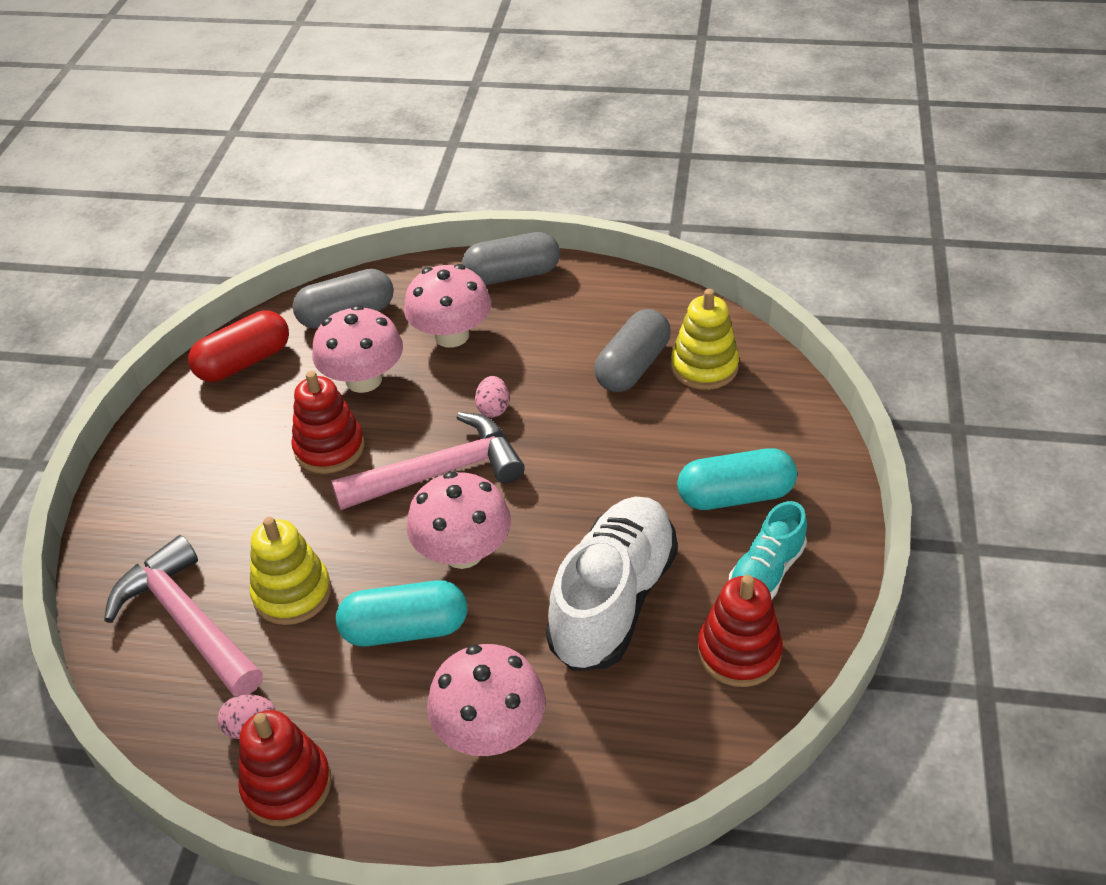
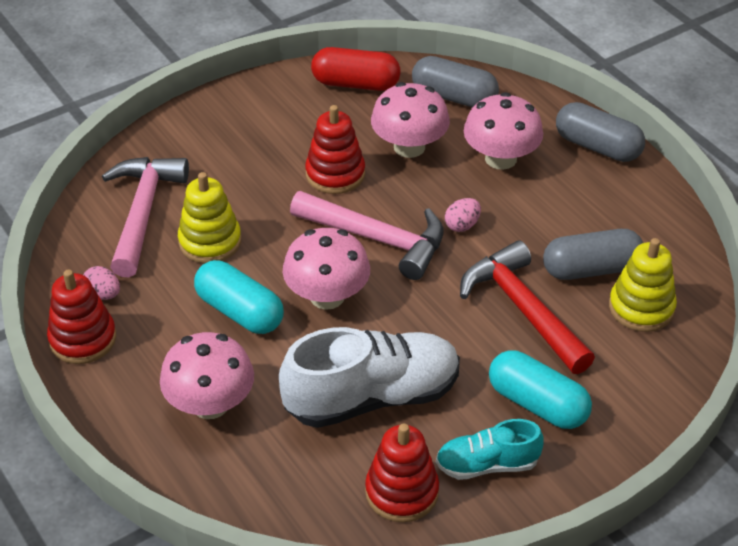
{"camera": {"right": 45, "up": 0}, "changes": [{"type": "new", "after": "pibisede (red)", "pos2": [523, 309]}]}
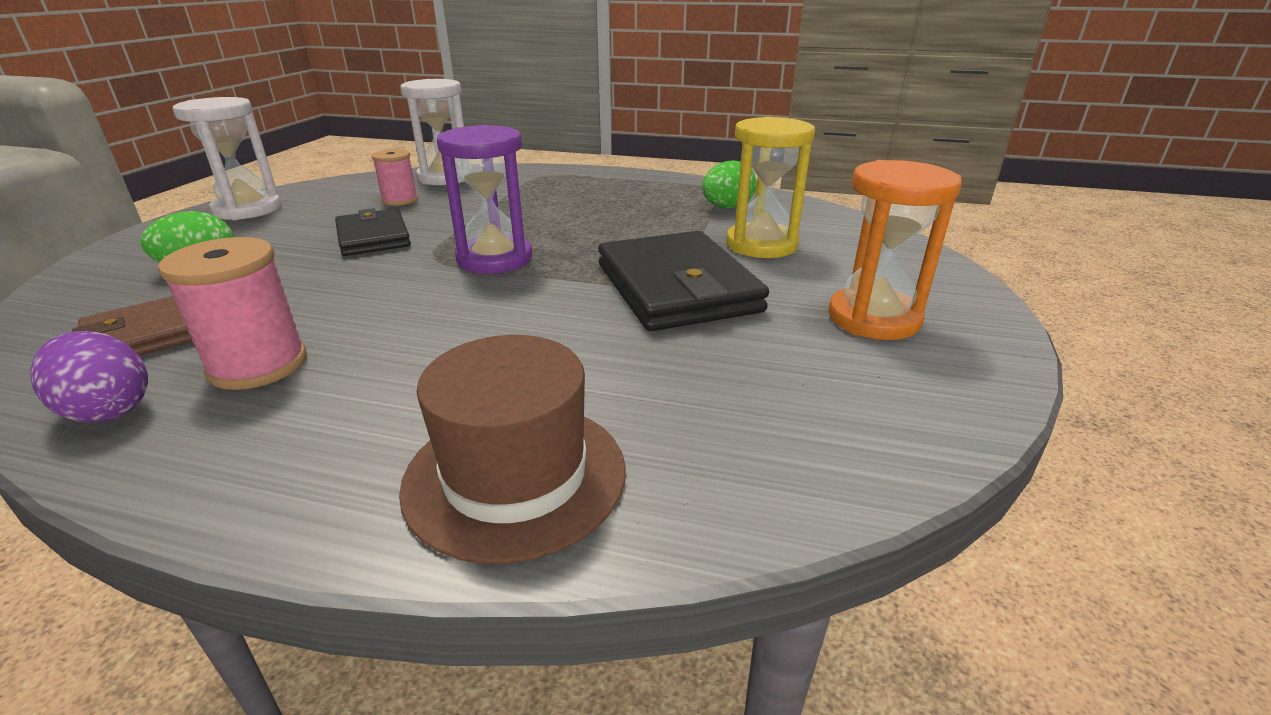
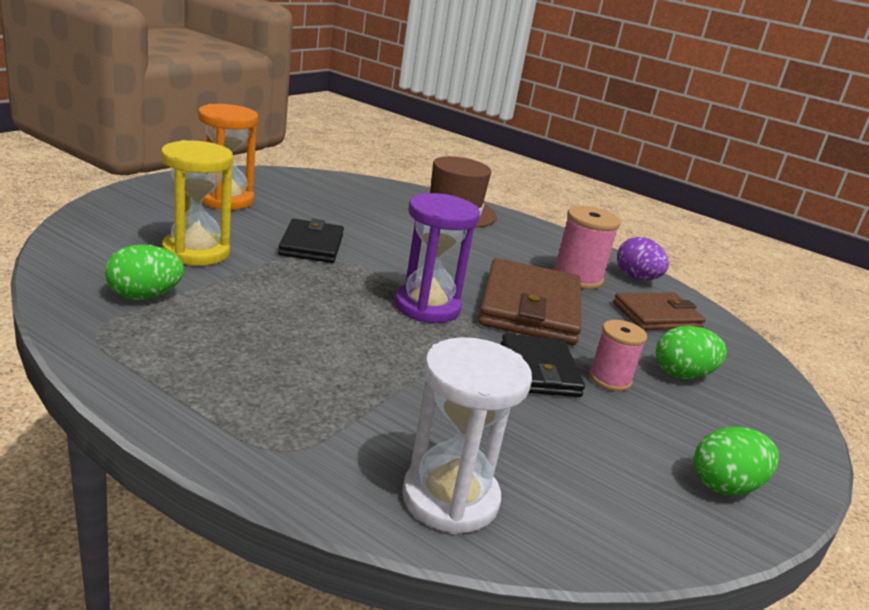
{"camera": {"right": -165, "up": -5}, "changes": [{"type": "swapped", "before": "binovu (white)", "after": "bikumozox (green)", "pos1": [247, 209], "pos2": [725, 485]}, {"type": "shifted", "before": "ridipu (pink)", "pos1": [400, 200], "pos2": [609, 379]}, {"type": "scaled", "before": "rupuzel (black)", "pos1": [676, 288], "pos2": [311, 245], "scale": 0.62}, {"type": "new", "after": "rupuzel (brown)", "pos2": [529, 308]}]}
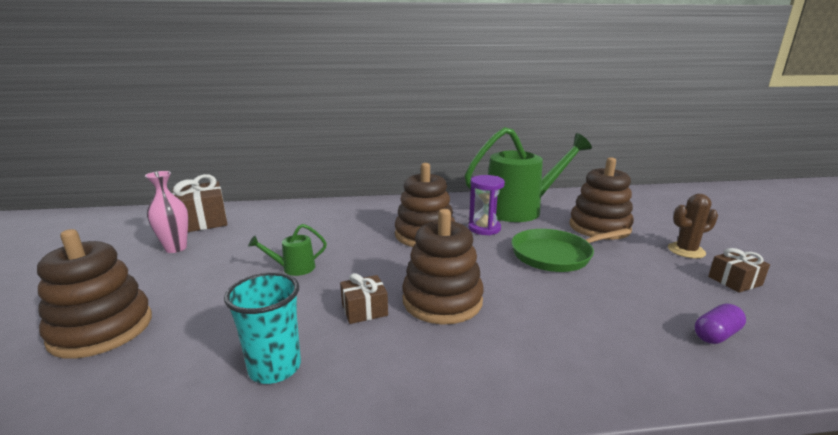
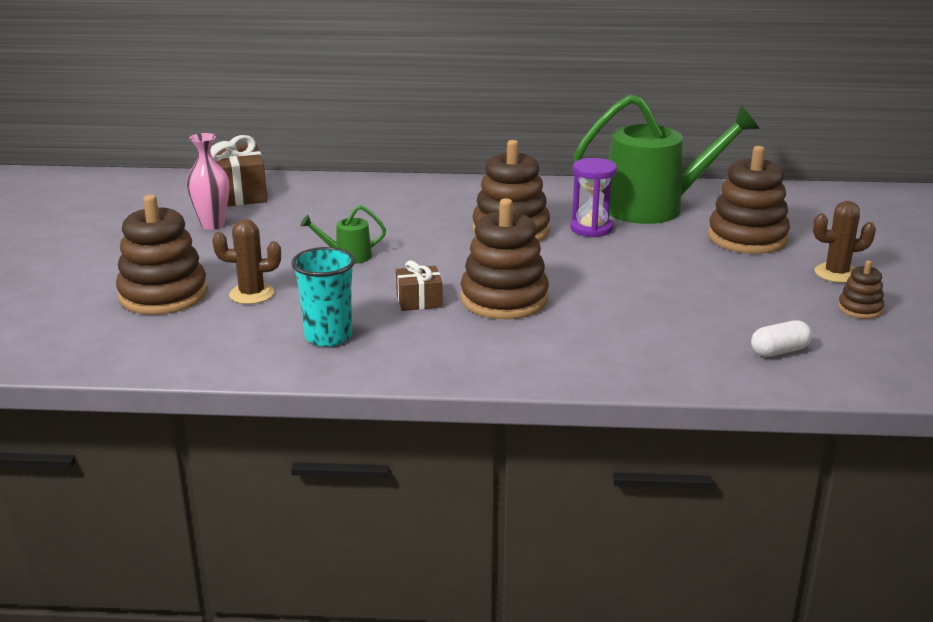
{"camera": {"right": 10, "up": 5}, "changes": [{"type": "gone", "before": "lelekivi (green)", "pos1": [555, 255]}, {"type": "repainted", "before": "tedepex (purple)", "after": "tedepex (white)", "pos1": [716, 334], "pos2": [779, 351]}, {"type": "swapped", "before": "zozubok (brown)", "after": "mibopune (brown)", "pos1": [734, 281], "pos2": [860, 309]}, {"type": "new", "after": "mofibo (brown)", "pos2": [251, 294]}]}
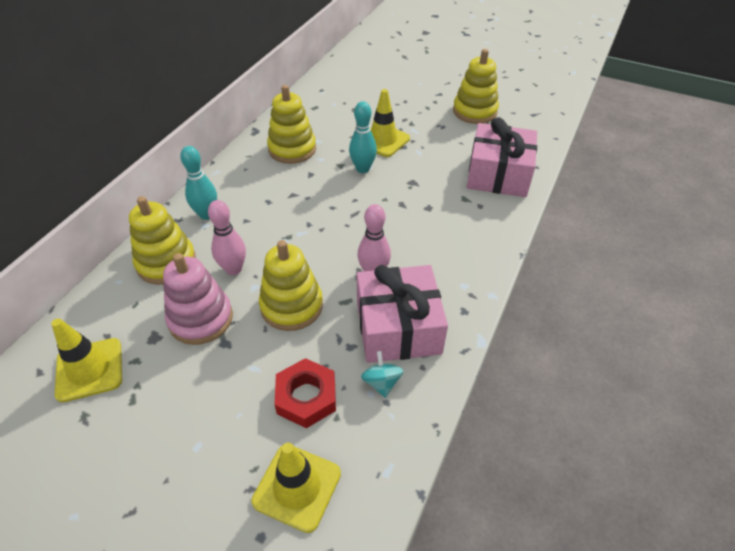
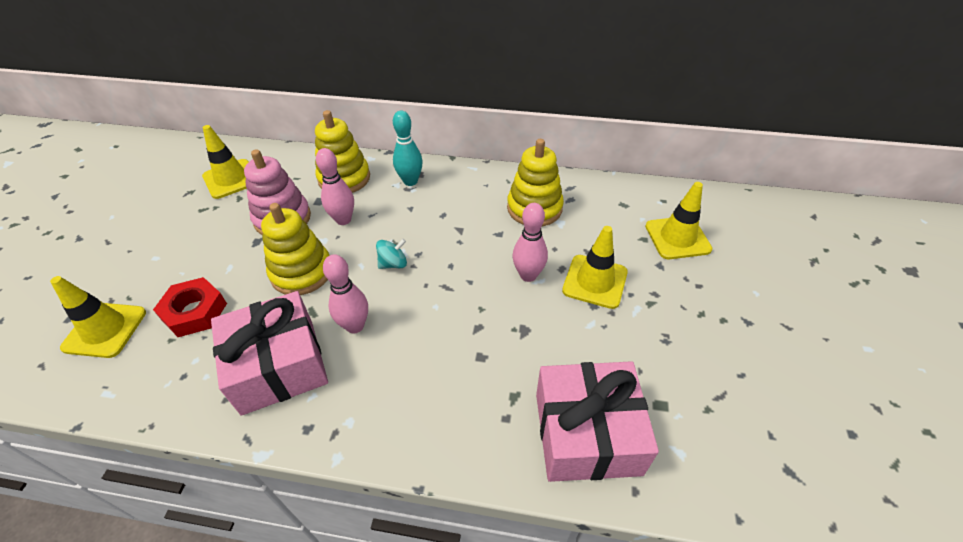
{"camera": {"right": 75, "up": 0}, "changes": [{"type": "repainted", "before": "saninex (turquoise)", "after": "saninex (pink)", "pos1": [363, 169], "pos2": [528, 275]}, {"type": "shifted", "before": "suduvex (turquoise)", "pos1": [381, 382], "pos2": [393, 264]}, {"type": "gone", "before": "mibopune (yellow)", "pos1": [474, 111]}, {"type": "new", "after": "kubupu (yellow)", "pos2": [677, 238]}]}
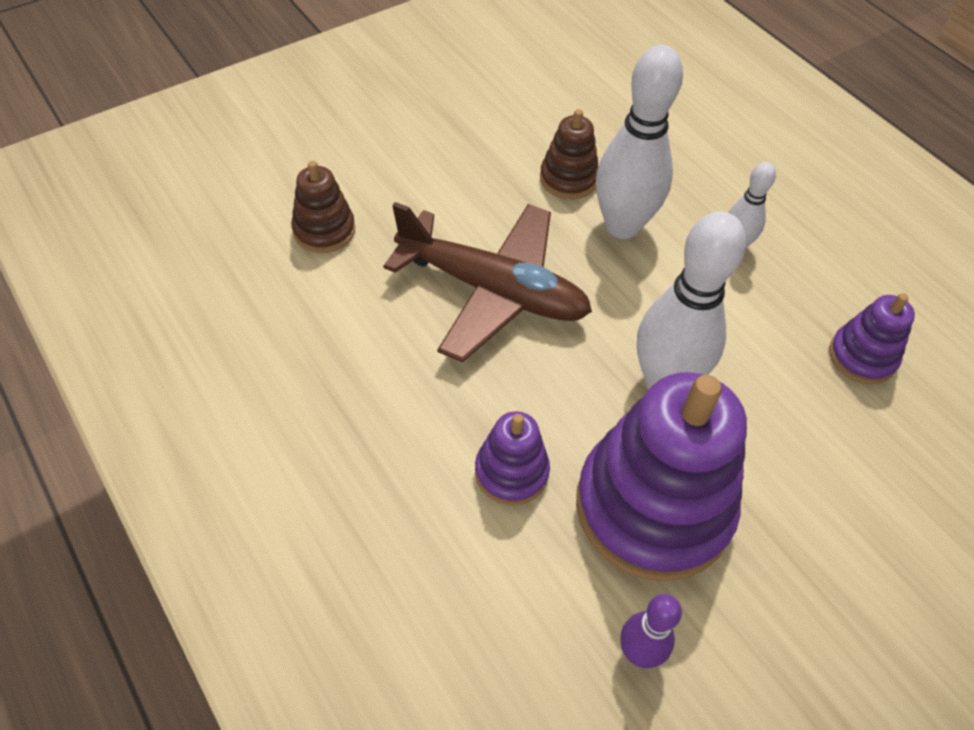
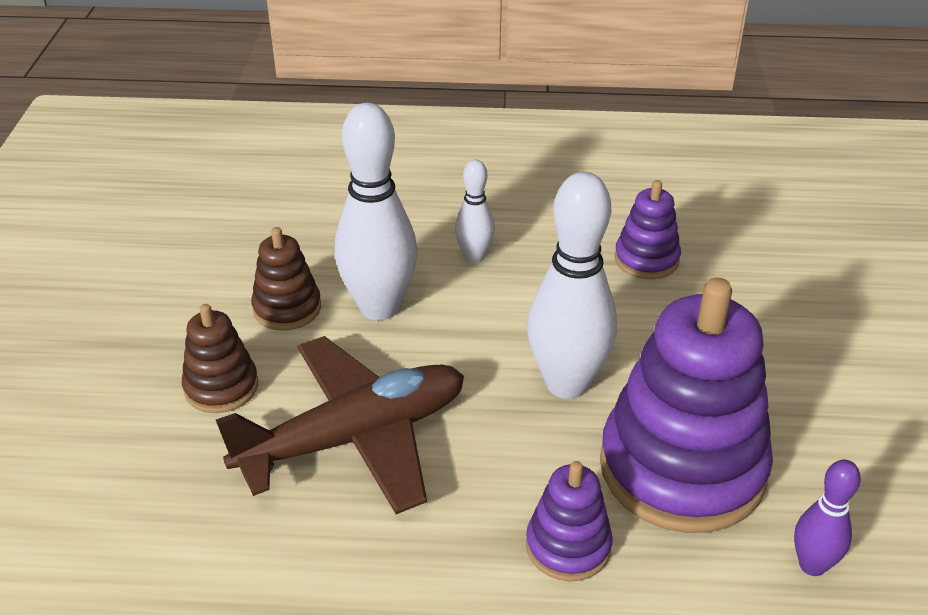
{"camera": {"right": -50, "up": -15}, "changes": [{"type": "shifted", "before": "mibopune (brown)", "pos1": [324, 230], "pos2": [221, 387]}]}
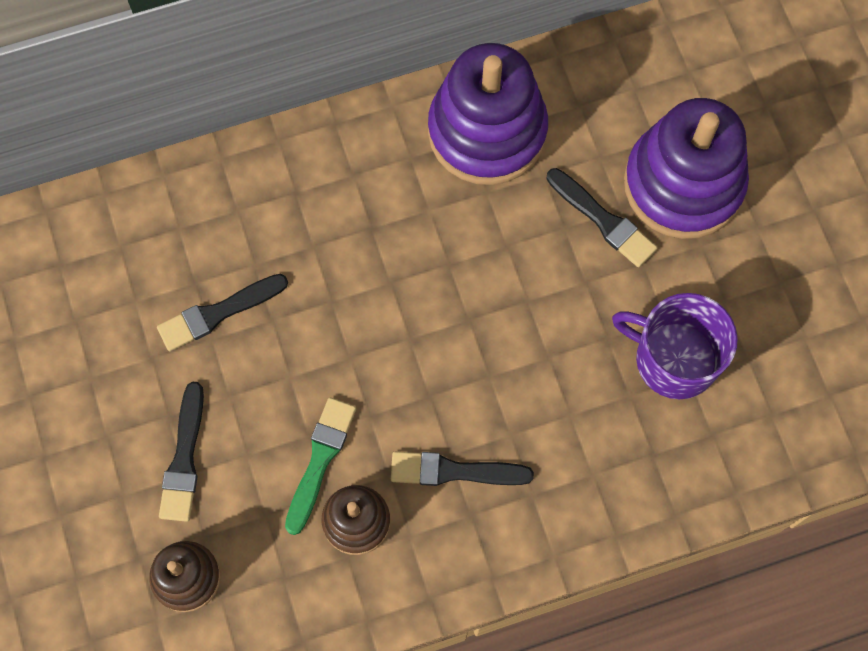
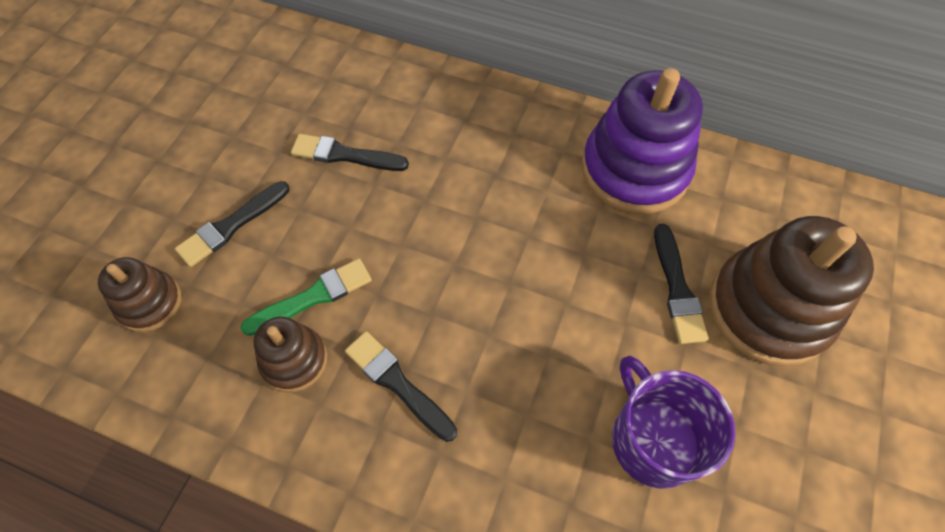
{"camera": {"right": 40, "up": -10}, "changes": [{"type": "repainted", "before": "mibopune (purple)", "after": "mibopune (brown)", "pos1": [683, 184], "pos2": [769, 309]}]}
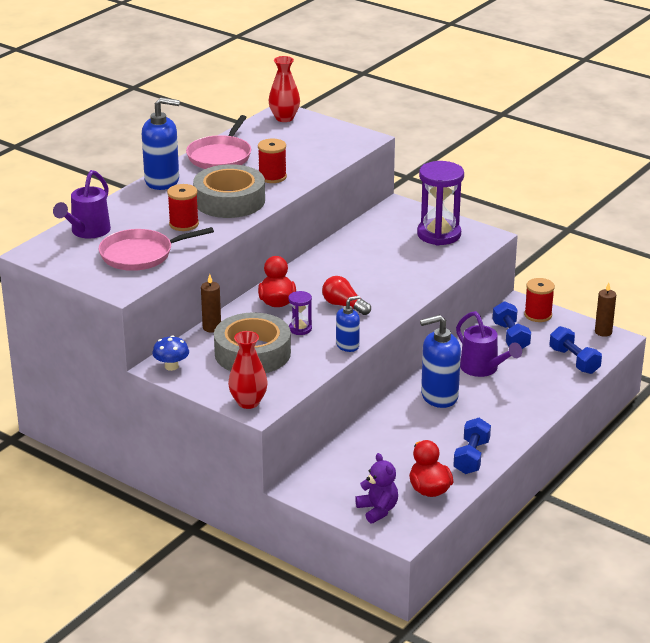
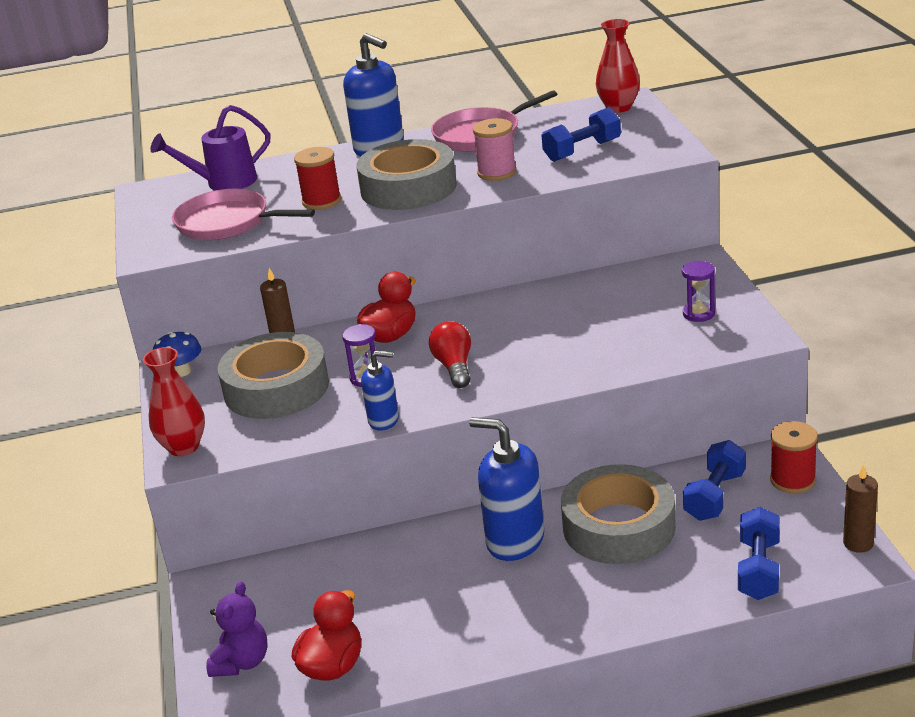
{"camera": {"right": 45, "up": 0}, "changes": [{"type": "repainted", "before": "ridipu (red)", "after": "ridipu (pink)", "pos1": [272, 177], "pos2": [496, 172]}, {"type": "scaled", "before": "binovu (purple)", "pos1": [439, 234], "pos2": [698, 314], "scale": 0.48}, {"type": "shifted", "before": "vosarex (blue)", "pos1": [471, 457], "pos2": [582, 150]}, {"type": "swapped", "before": "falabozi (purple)", "after": "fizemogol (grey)", "pos1": [483, 369], "pos2": [619, 527]}]}
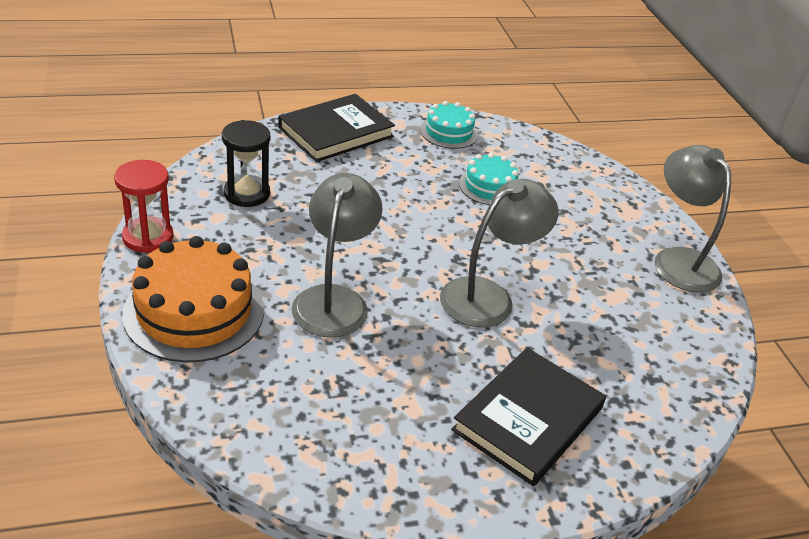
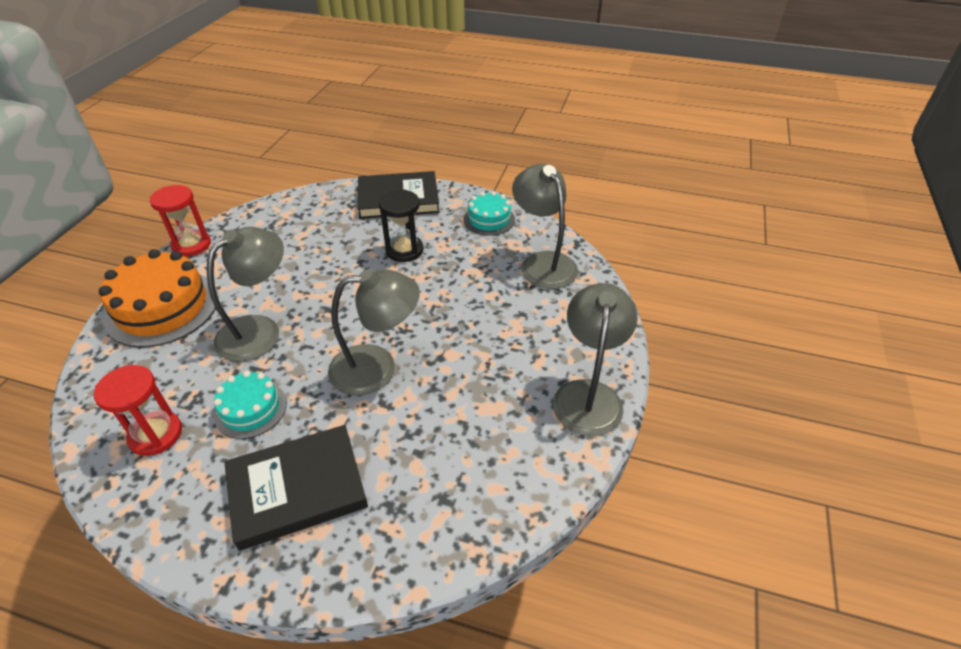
{"camera": {"right": 35, "up": 5}, "changes": [{"type": "shifted", "before": "binovu (black)", "pos1": [247, 193], "pos2": [404, 250]}, {"type": "shifted", "before": "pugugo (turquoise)", "pos1": [489, 186], "pos2": [250, 409]}, {"type": "new", "after": "binovu (red)", "pos2": [156, 434]}, {"type": "new", "after": "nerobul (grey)", "pos2": [543, 262]}]}
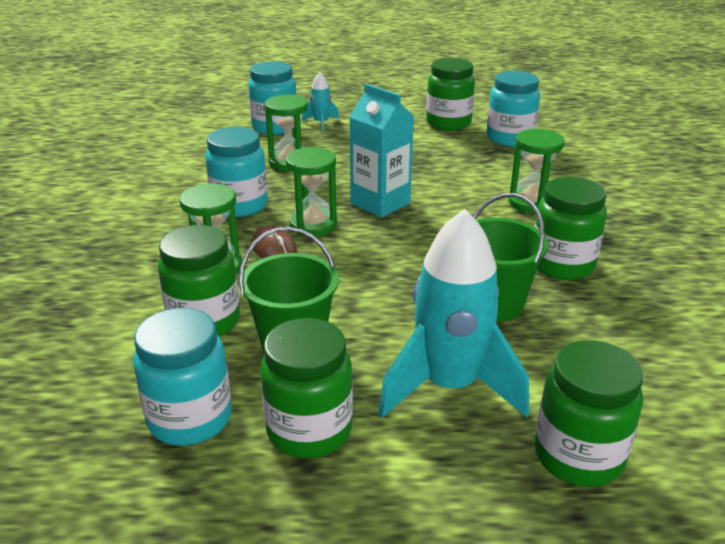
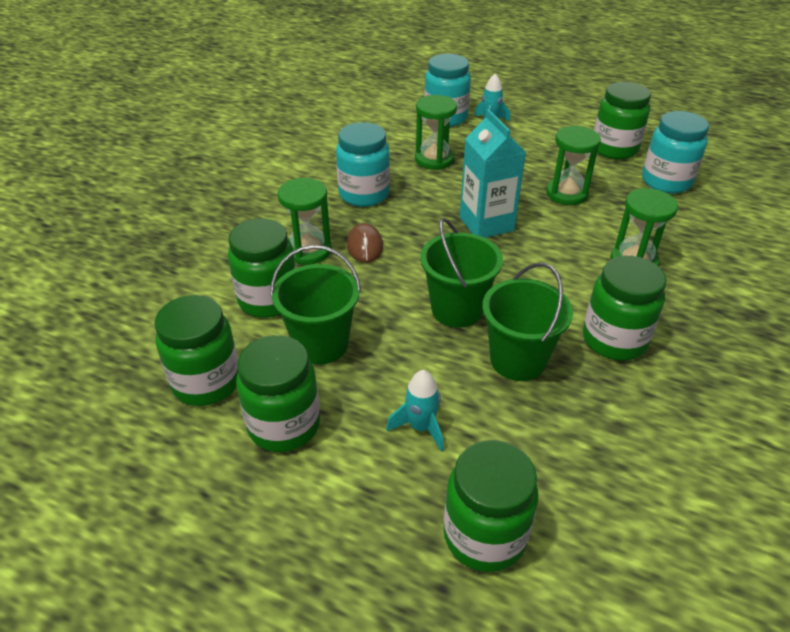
{"camera": {"right": 25, "up": 10}, "changes": [{"type": "repainted", "before": "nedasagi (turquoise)", "after": "nedasagi (green)", "pos1": [190, 419], "pos2": [206, 382]}, {"type": "shifted", "before": "binovu (green)", "pos1": [313, 224], "pos2": [566, 194]}, {"type": "scaled", "before": "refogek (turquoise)", "pos1": [449, 386], "pos2": [421, 427], "scale": 0.46}, {"type": "new", "after": "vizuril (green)", "pos2": [457, 309]}]}
